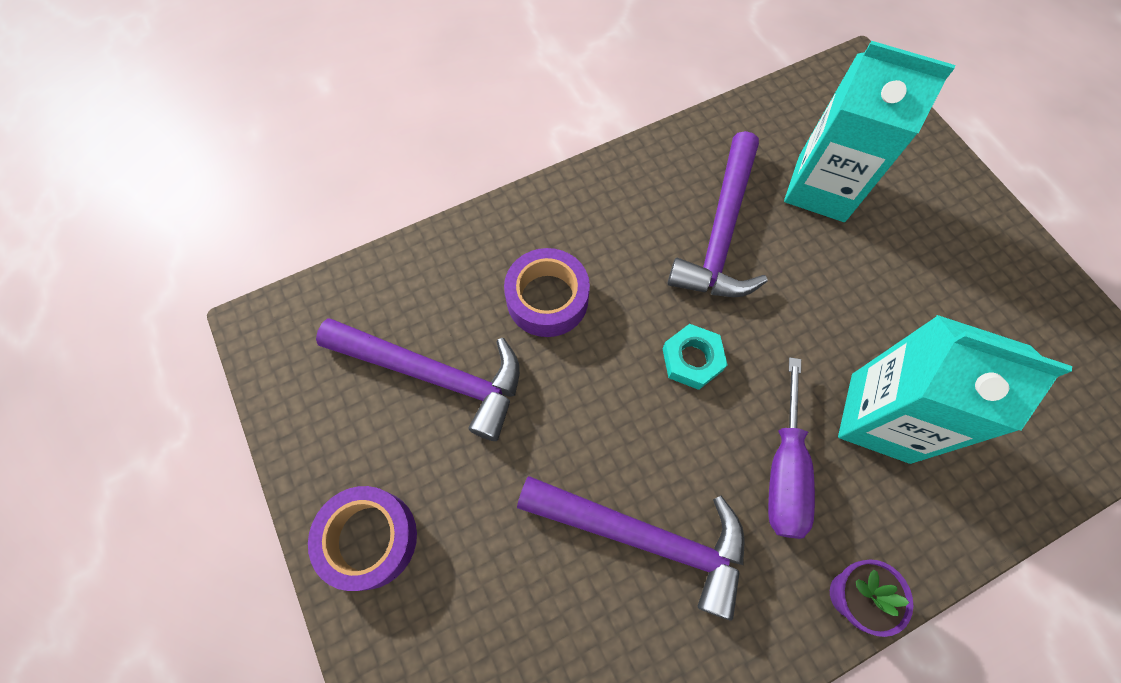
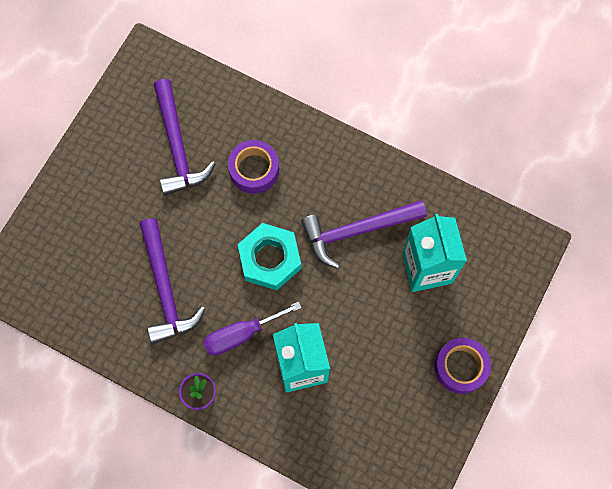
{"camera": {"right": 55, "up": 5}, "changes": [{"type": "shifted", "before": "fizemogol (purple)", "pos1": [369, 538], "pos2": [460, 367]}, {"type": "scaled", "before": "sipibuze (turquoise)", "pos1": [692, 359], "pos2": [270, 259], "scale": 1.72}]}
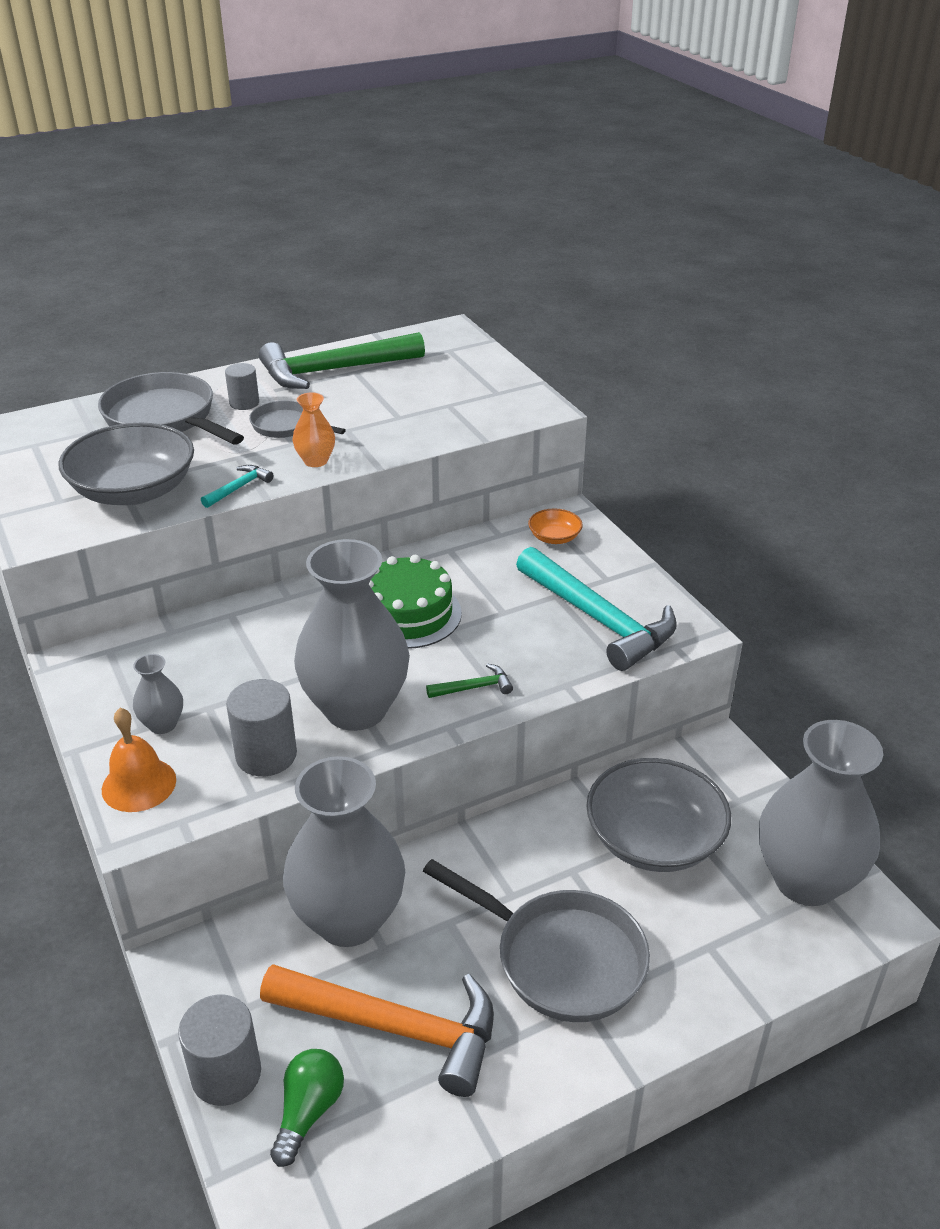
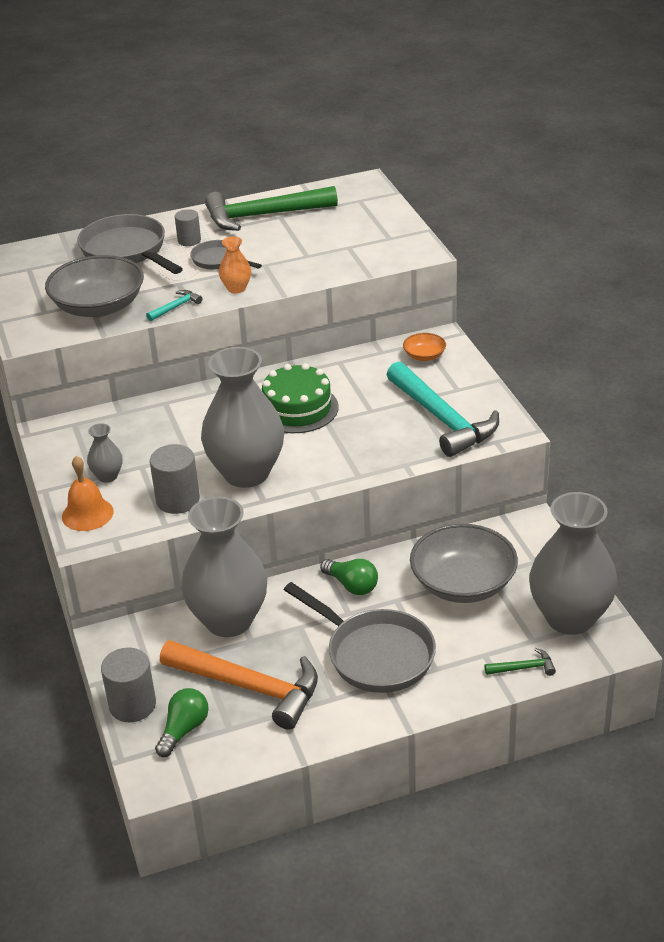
{"camera": {"right": 10, "up": 0}, "changes": [{"type": "shifted", "before": "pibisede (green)", "pos1": [474, 687], "pos2": [523, 668]}, {"type": "new", "after": "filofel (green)", "pos2": [352, 585]}]}
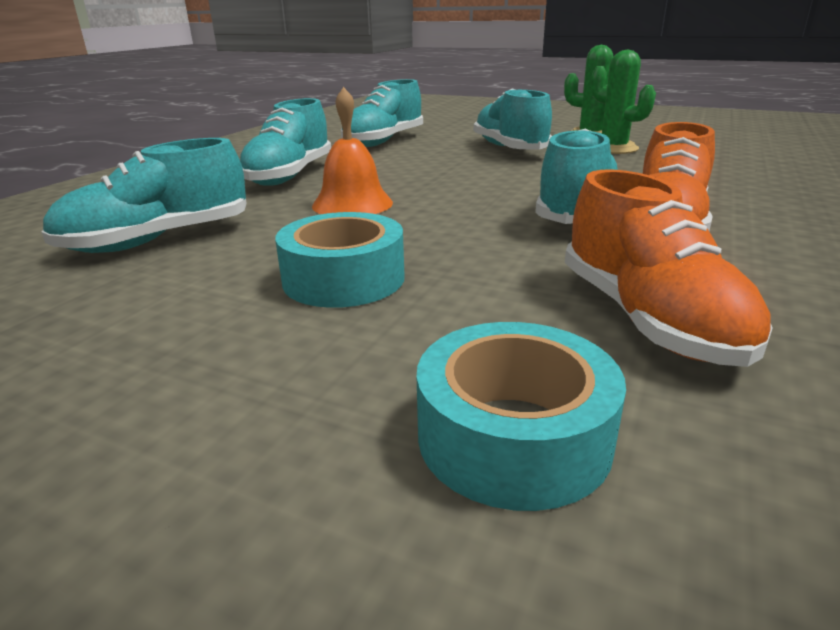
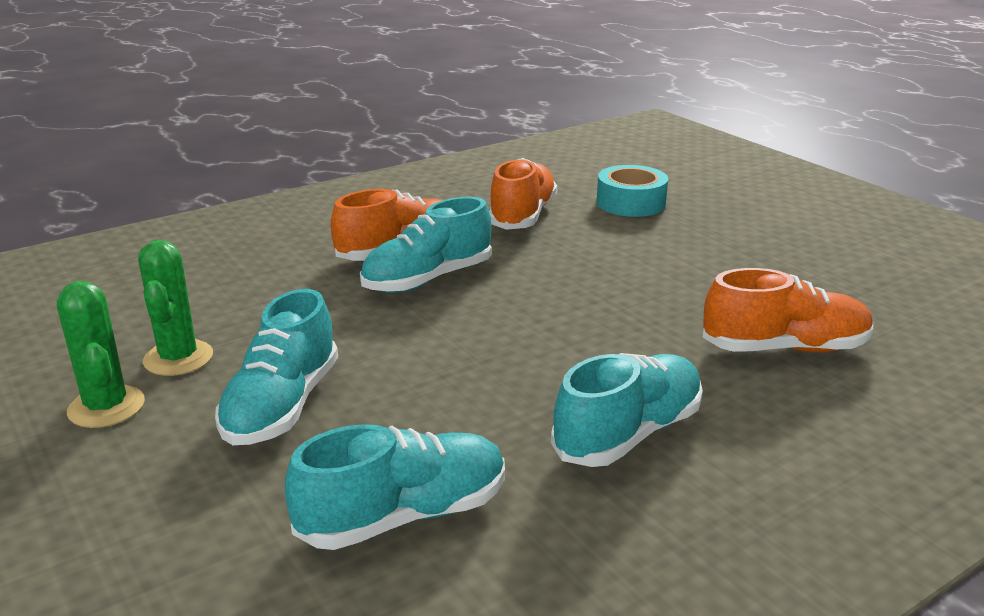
{"camera": {"right": -150, "up": 0}, "changes": [{"type": "repainted", "before": "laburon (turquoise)", "after": "laburon (orange)", "pos1": [158, 240], "pos2": [785, 348]}, {"type": "gone", "before": "fizemogol (turquoise)", "pos1": [343, 279]}, {"type": "gone", "before": "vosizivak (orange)", "pos1": [352, 204]}]}
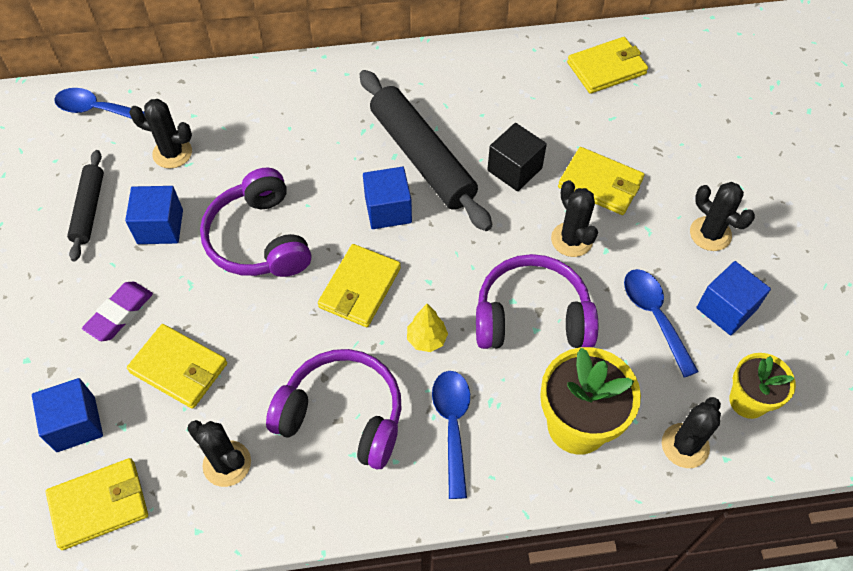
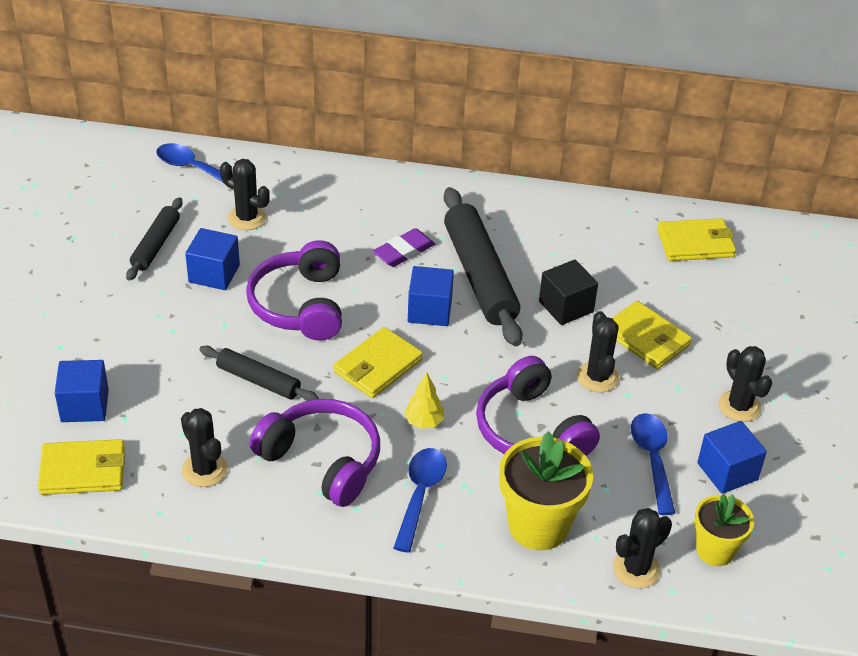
{"camera": {"right": 15, "up": -15}, "changes": [{"type": "shifted", "before": "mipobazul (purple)", "pos1": [119, 313], "pos2": [404, 251]}, {"type": "gone", "before": "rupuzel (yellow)", "pos1": [179, 368]}, {"type": "rotated", "before": "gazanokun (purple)", "pos1": [532, 317], "pos2": [531, 430], "turn": -135}, {"type": "new", "after": "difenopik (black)", "pos2": [258, 381]}]}
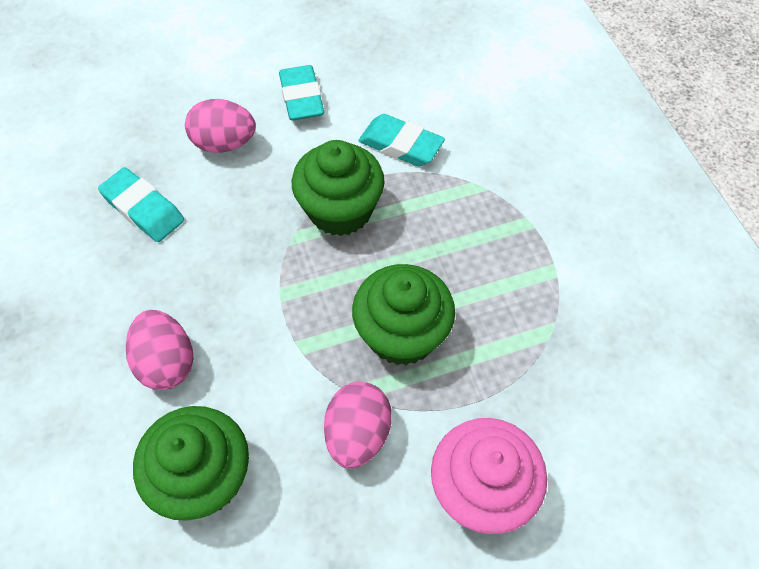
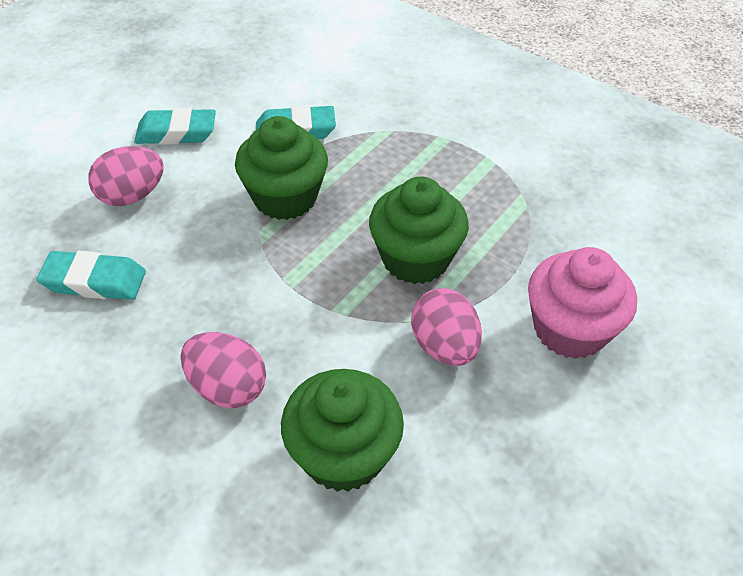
{"camera": {"right": -35, "up": -10}, "changes": [{"type": "rotated", "before": "mipobazul (turquoise)", "pos1": [301, 98], "pos2": [176, 133], "turn": -45}]}
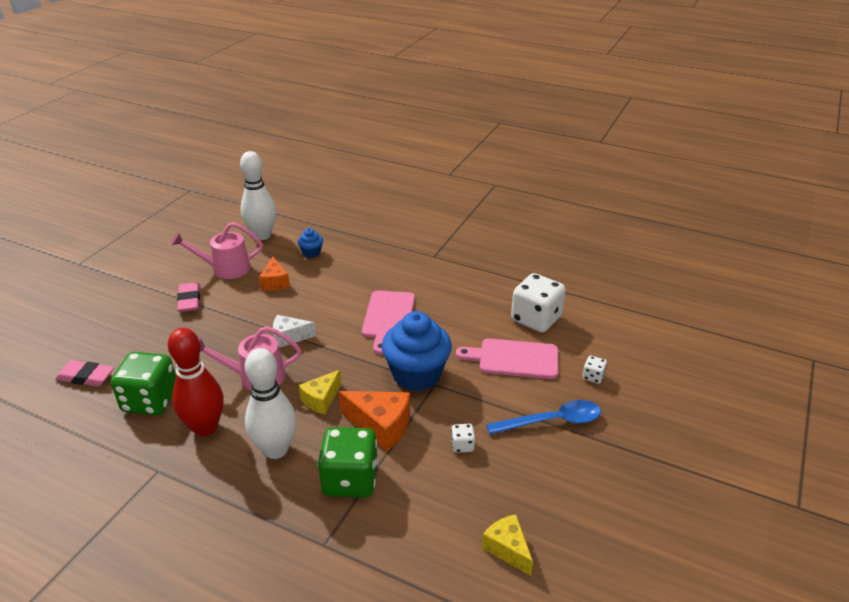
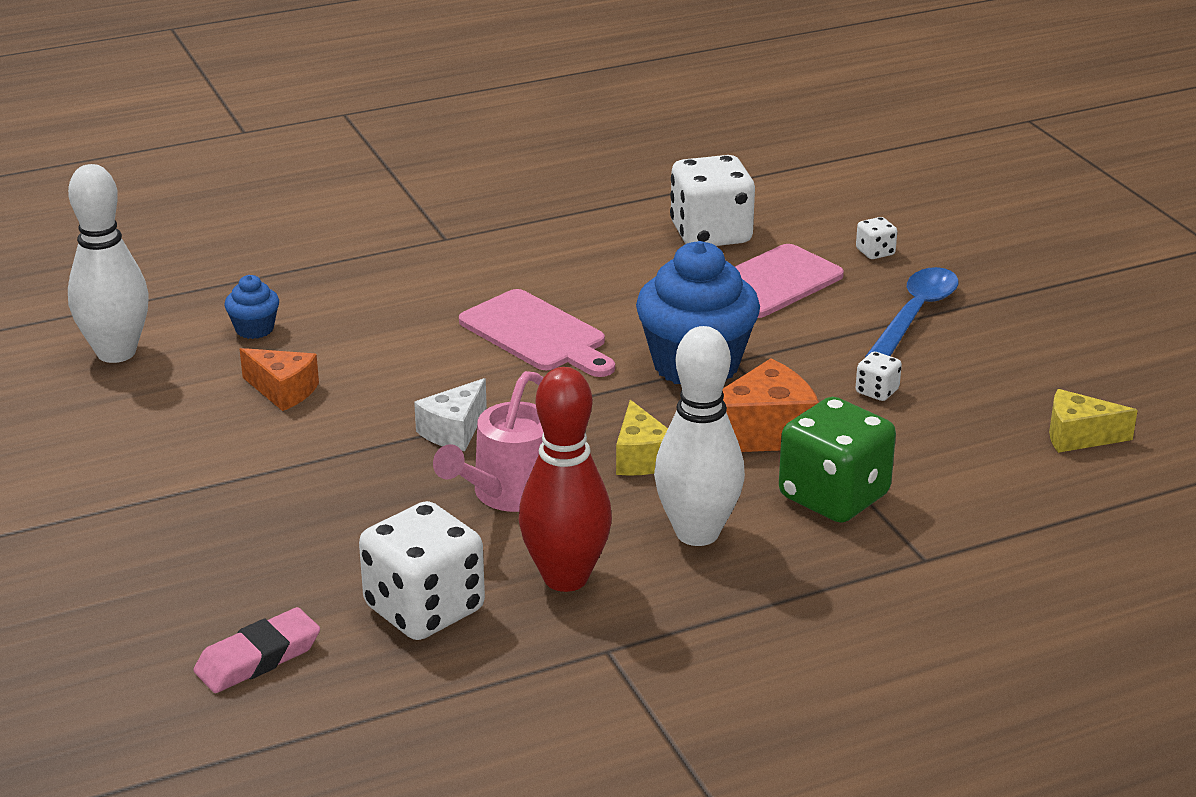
{"camera": {"right": -50, "up": -5}, "changes": [{"type": "repainted", "before": "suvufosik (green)", "after": "suvufosik (white)", "pos1": [150, 400], "pos2": [424, 609]}, {"type": "gone", "before": "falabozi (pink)", "pos1": [225, 269]}, {"type": "gone", "before": "mipobazul (pink)", "pos1": [189, 300]}]}
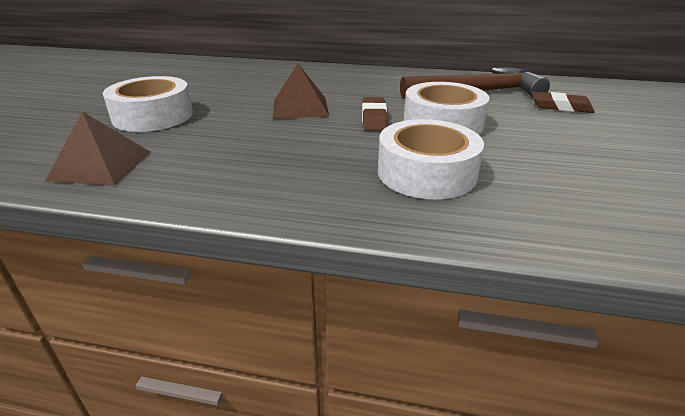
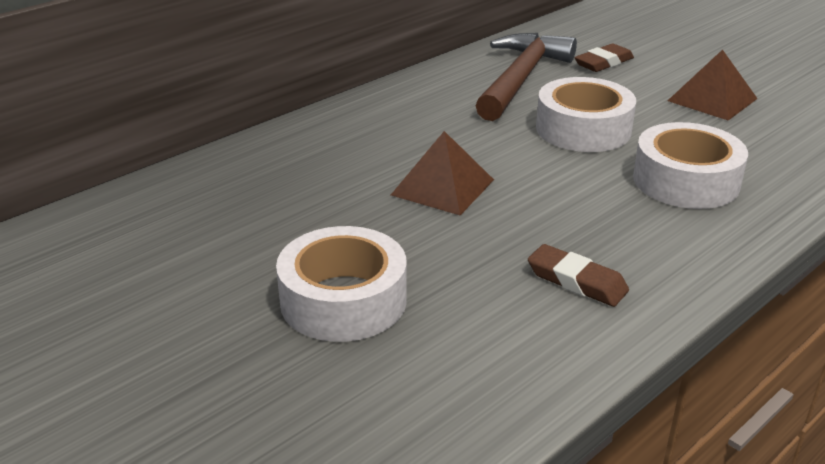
{"camera": {"right": -55, "up": 0}, "changes": [{"type": "shifted", "before": "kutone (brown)", "pos1": [101, 165], "pos2": [712, 99]}, {"type": "shifted", "before": "mipobazul (brown)", "pos1": [374, 118], "pos2": [576, 281]}]}
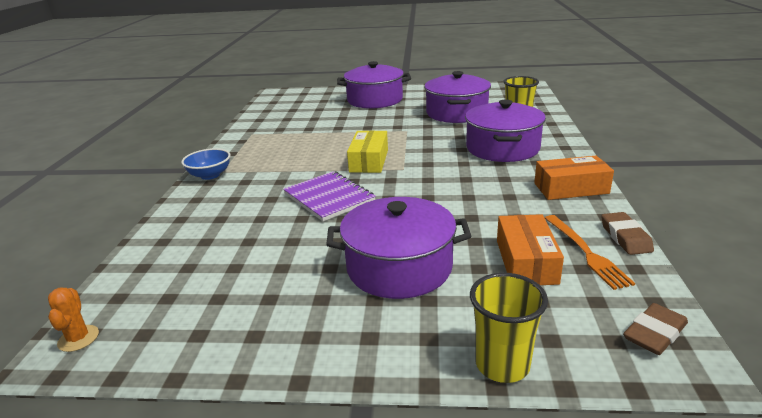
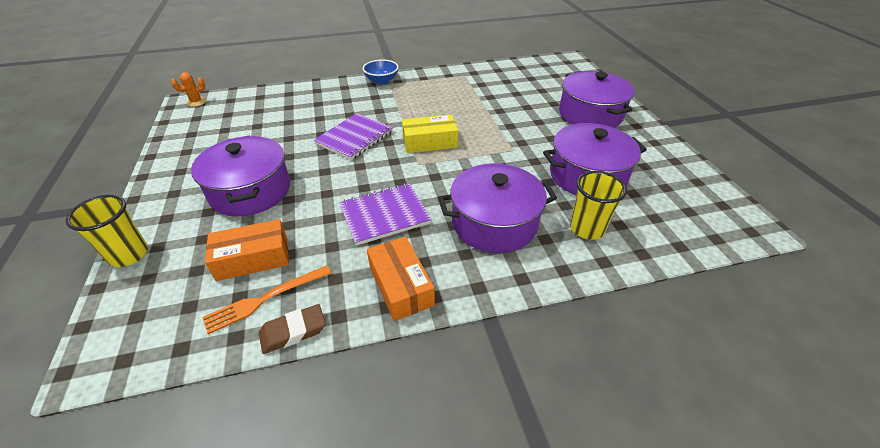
{"camera": {"right": 70, "up": 15}, "changes": [{"type": "gone", "before": "mipobazul (brown)", "pos1": [654, 333]}, {"type": "new", "after": "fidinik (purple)", "pos2": [384, 215]}]}
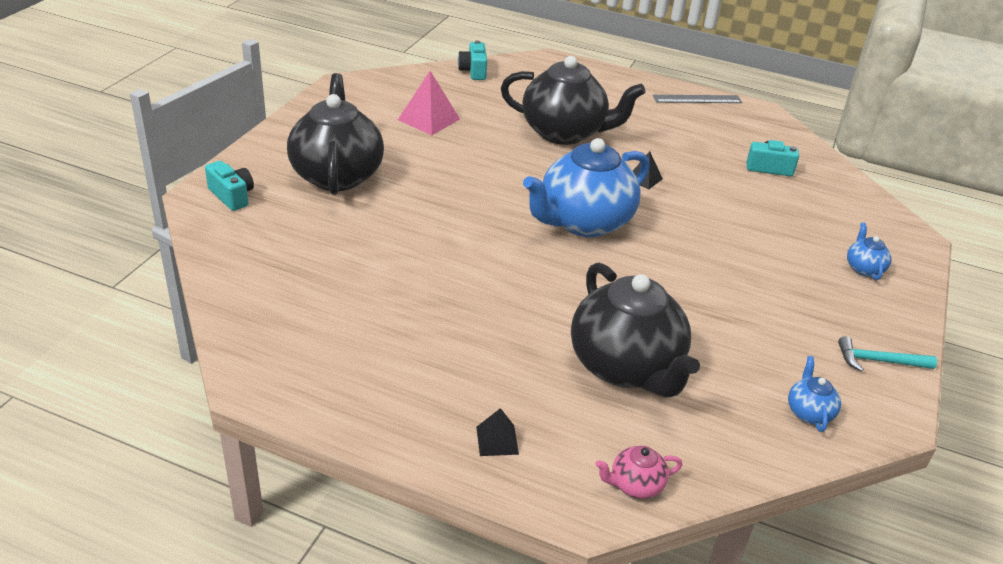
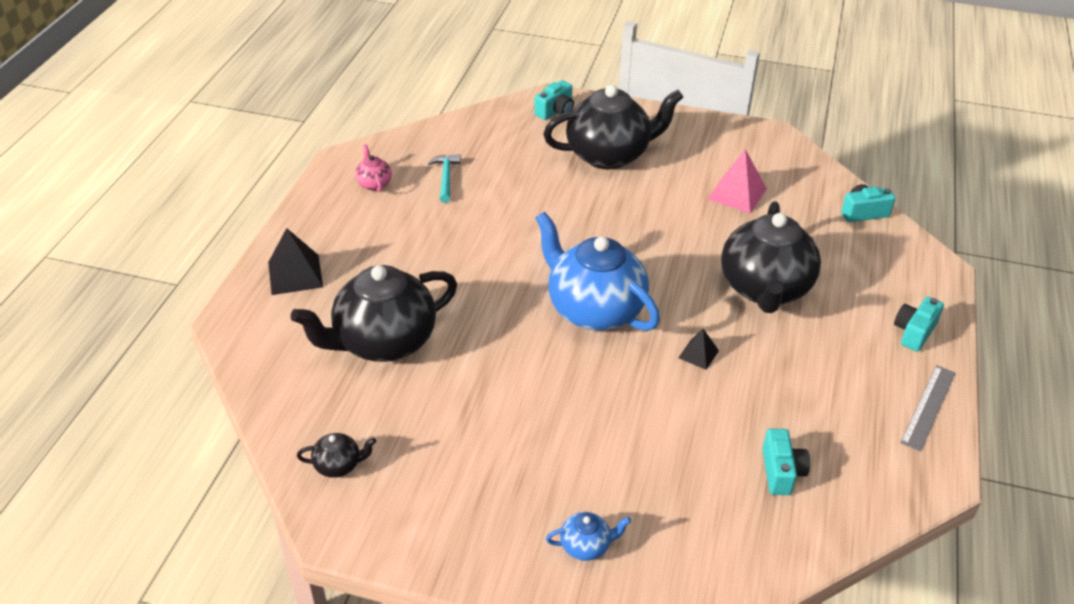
{"camera": {"right": 85, "up": 5}, "changes": [{"type": "scaled", "before": "kutone (black)", "pos1": [497, 440], "pos2": [295, 274], "scale": 1.75}, {"type": "shifted", "before": "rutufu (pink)", "pos1": [635, 485], "pos2": [374, 183]}, {"type": "rotated", "before": "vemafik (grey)", "pos1": [697, 99], "pos2": [928, 407], "turn": 45}, {"type": "repainted", "before": "rutufu (blue)", "after": "rutufu (black)", "pos1": [809, 412], "pos2": [338, 465]}, {"type": "shifted", "before": "pibisede (turquoise)", "pos1": [878, 361], "pos2": [446, 177]}, {"type": "new", "after": "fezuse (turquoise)", "pos2": [914, 332]}]}
